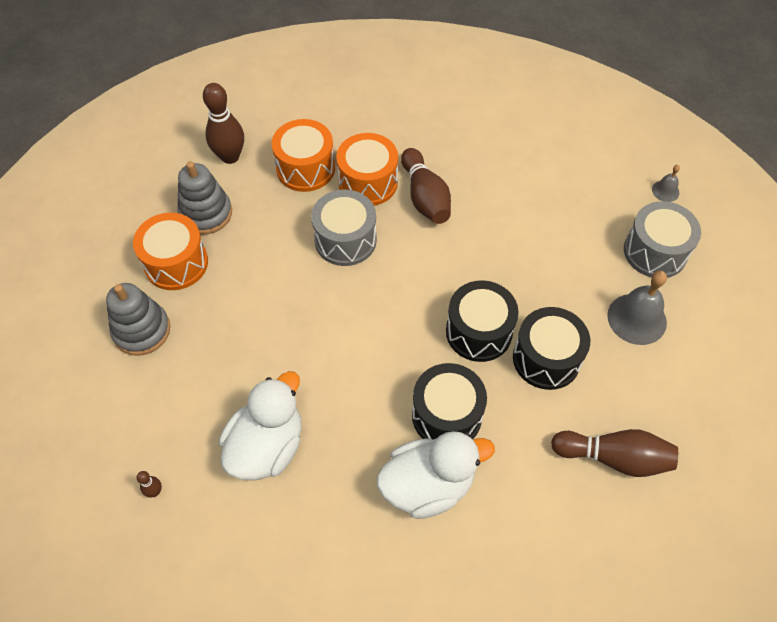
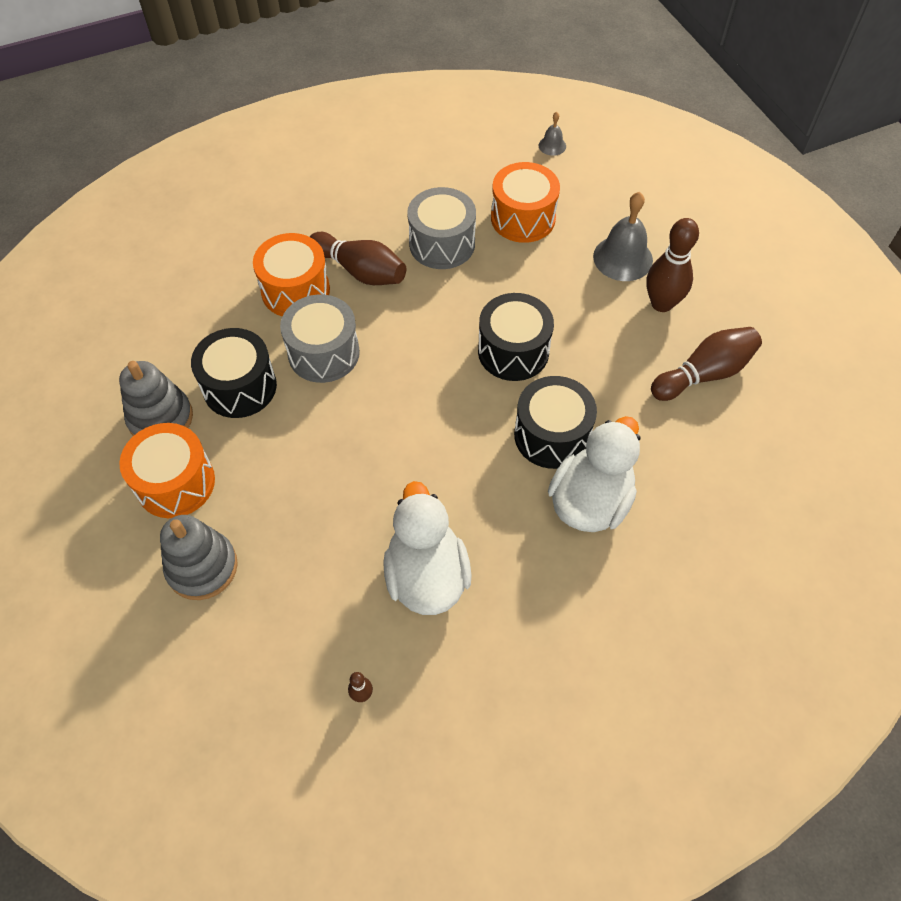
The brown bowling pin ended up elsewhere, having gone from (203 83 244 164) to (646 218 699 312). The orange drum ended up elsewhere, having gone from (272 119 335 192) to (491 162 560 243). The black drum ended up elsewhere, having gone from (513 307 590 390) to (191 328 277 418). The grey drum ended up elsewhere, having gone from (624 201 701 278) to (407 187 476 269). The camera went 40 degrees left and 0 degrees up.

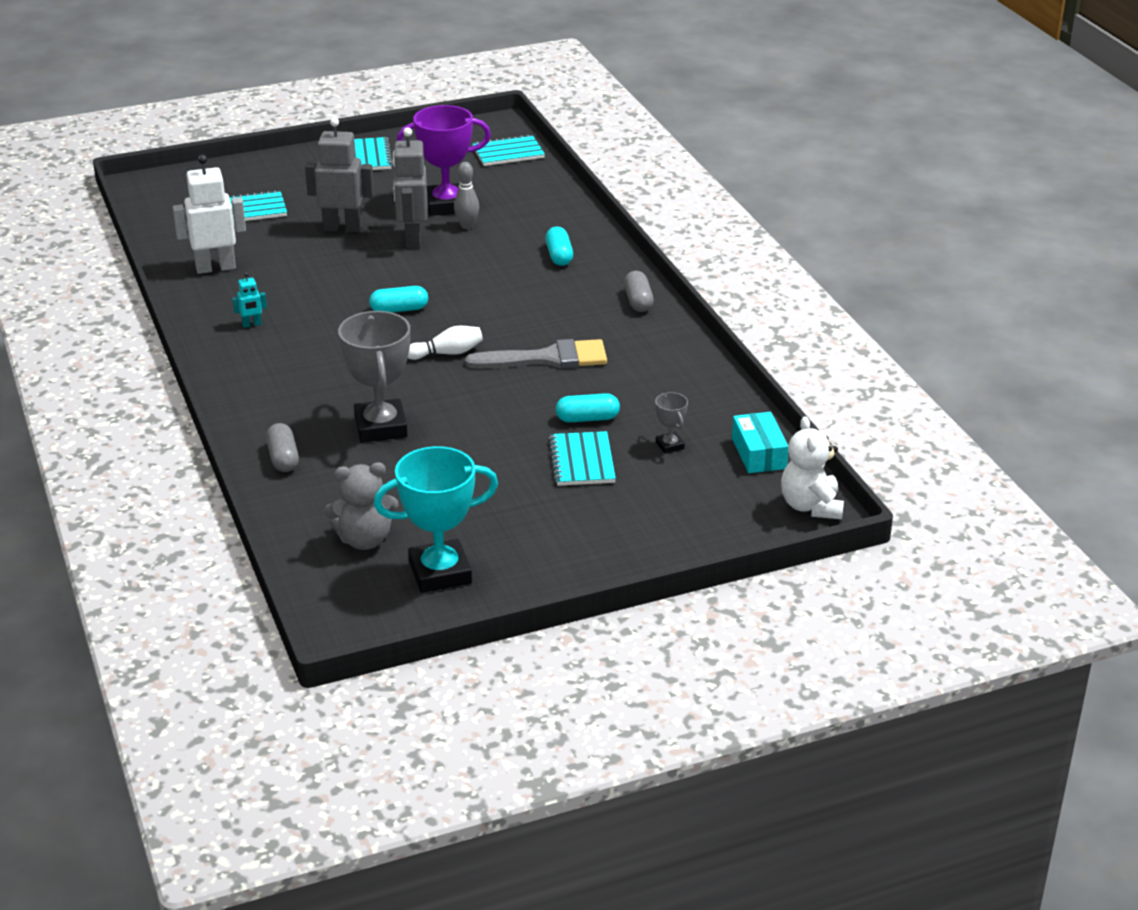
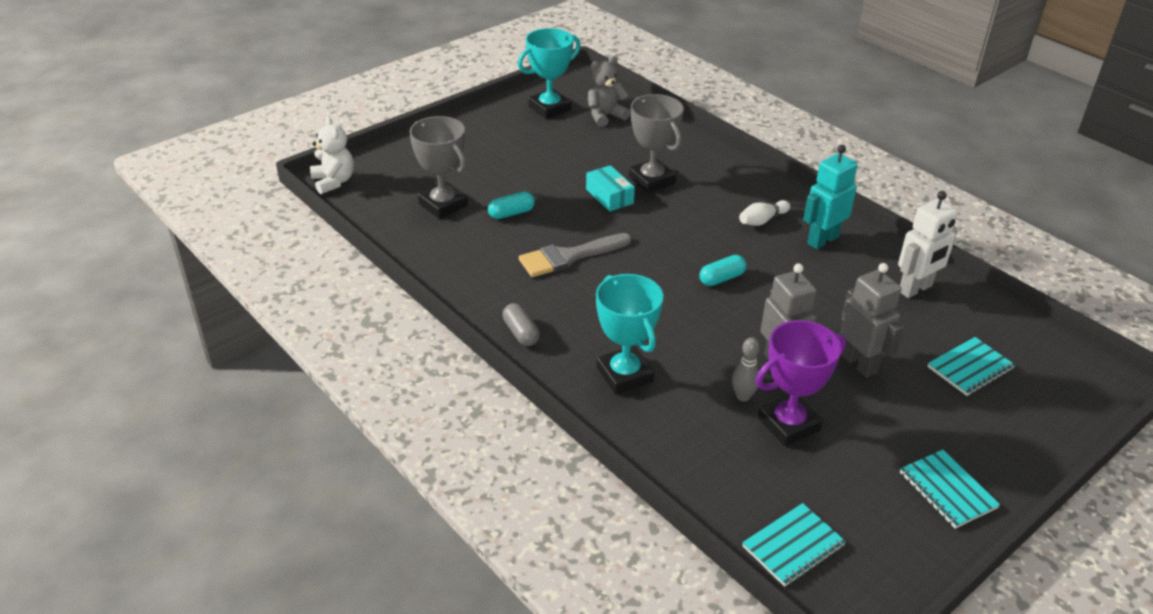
The size of the turquoise robot at (232 272 267 328) changed by a factor of 2.19. The second view lost the grey capsule at (266 423 299 472). The grey robot at (305 117 374 232) ended up facing another way, 105 degrees counterclockwise from before. The white bowling pin ended up elsewhere, having gone from (408 325 483 360) to (739 200 790 226). Where the turquoise capsule stood at (545 227 573 266), the turquoise trophy came to stand at (596 274 663 394). The second view lost the turquoise notebook at (549 431 616 486). The size of the grey trophy at (655 392 688 454) changed by a factor of 2.18. The turquoise box ended up elsewhere, having gone from (732 412 788 473) to (586 165 635 212). The camera went 160 degrees right and 5 degrees up.

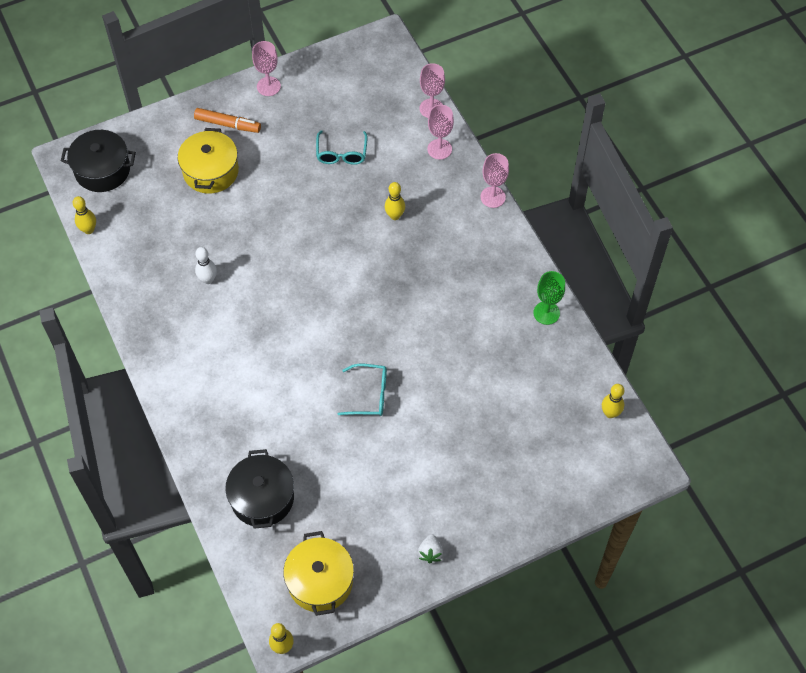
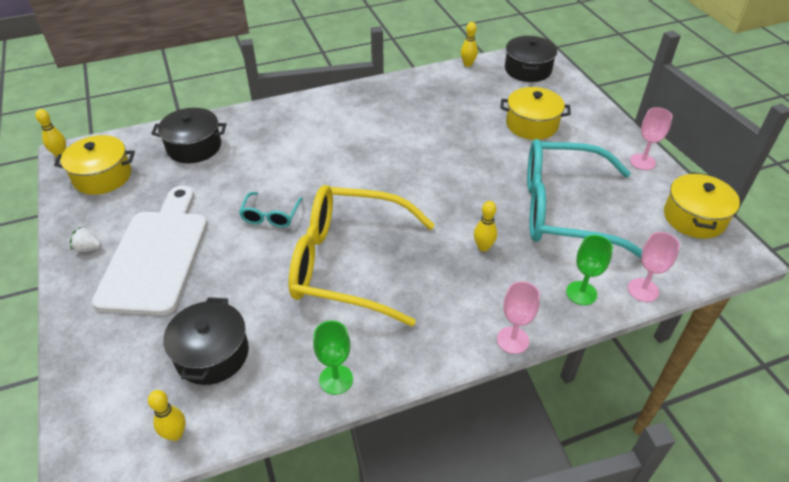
The second view lost the orange marker at (194 108 261 133). The second view lost the white bowling pin at (195 247 217 284). The size of the turquoise glasses at (316 130 368 165) changed by a factor of 2.45. What was the pink goblet at (427 105 454 160) turned into the green goblet at (566 235 613 305). The second view gained the white cutting board at (92 186 208 315). The second view gained the black pot at (163 297 249 385). The second view gained the yellow glasses at (289 185 435 326). The second view gained the yellow pot at (664 172 740 239). The camera went 95 degrees right and 15 degrees down.

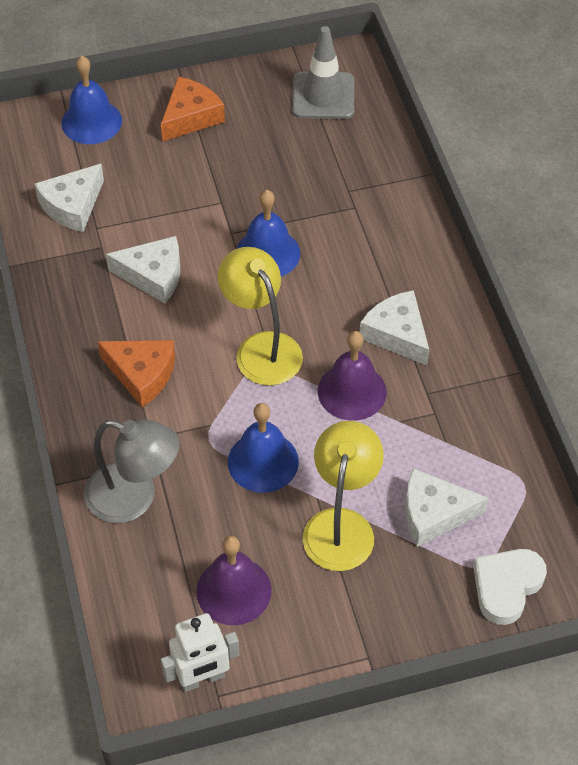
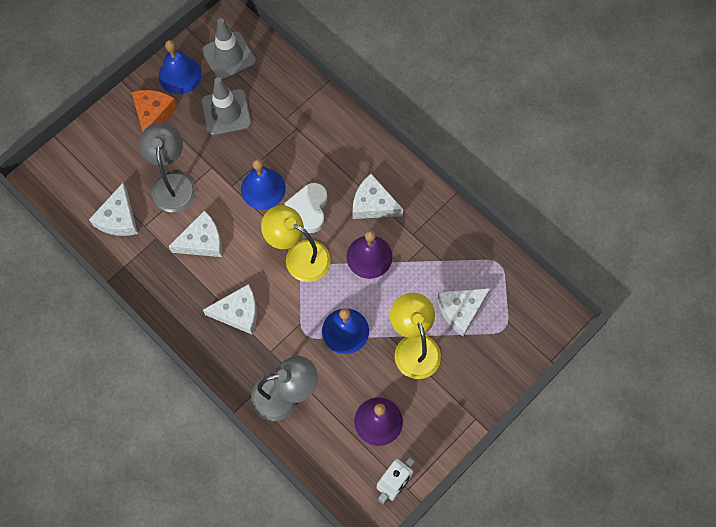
The blue bell ended up elsewhere, having gone from (61 56 122 144) to (159 40 202 94). What was the orange cheese at (98 340 175 407) turned into the white cheese at (203 284 257 334). The white heart ended up elsewhere, having gone from (473 549 547 625) to (285 183 327 233). The second view gained the grey lamp at (139 122 196 212). The second view gained the grey traffic cone at (201 77 251 136). The camera went 30 degrees left and 15 degrees up.

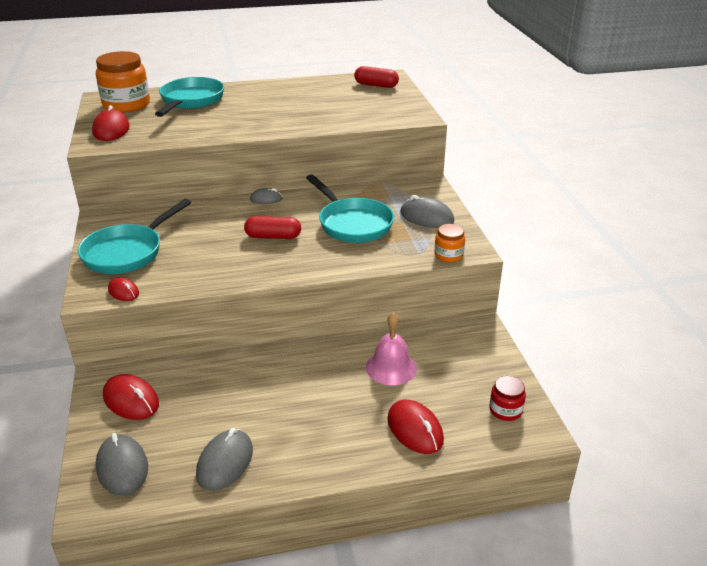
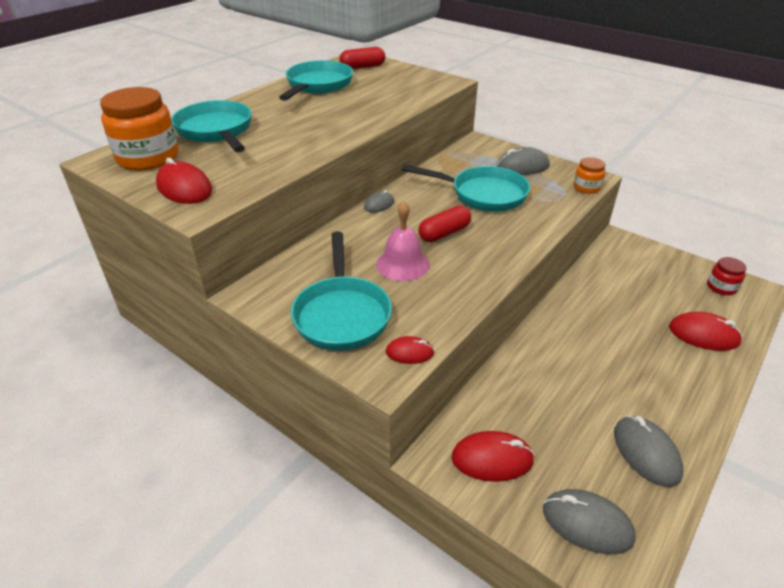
The pink bell ended up elsewhere, having gone from (366 312 417 385) to (376 201 430 281). The second view gained the turquoise pan at (279 60 353 101). The camera went 40 degrees left and 5 degrees up.

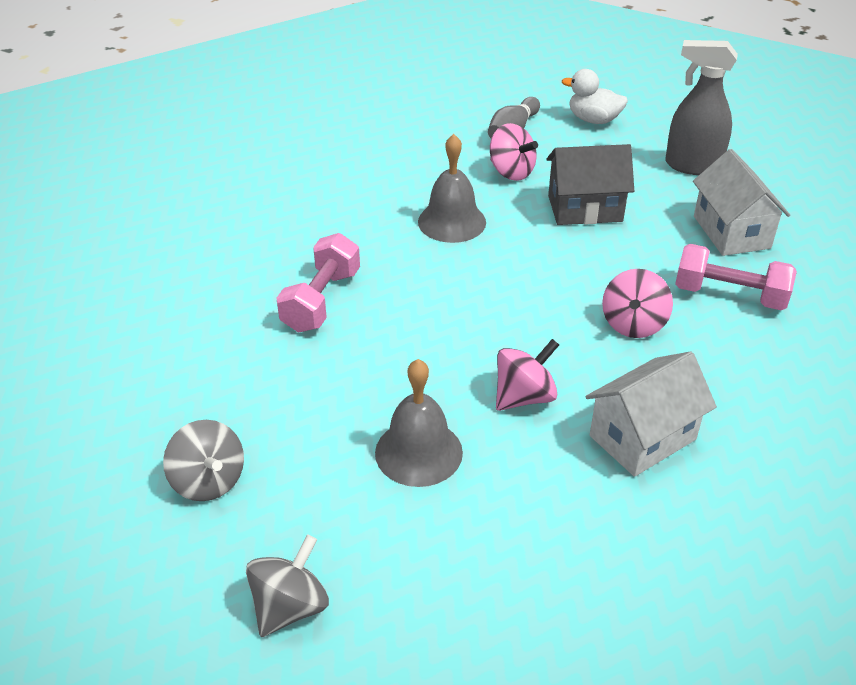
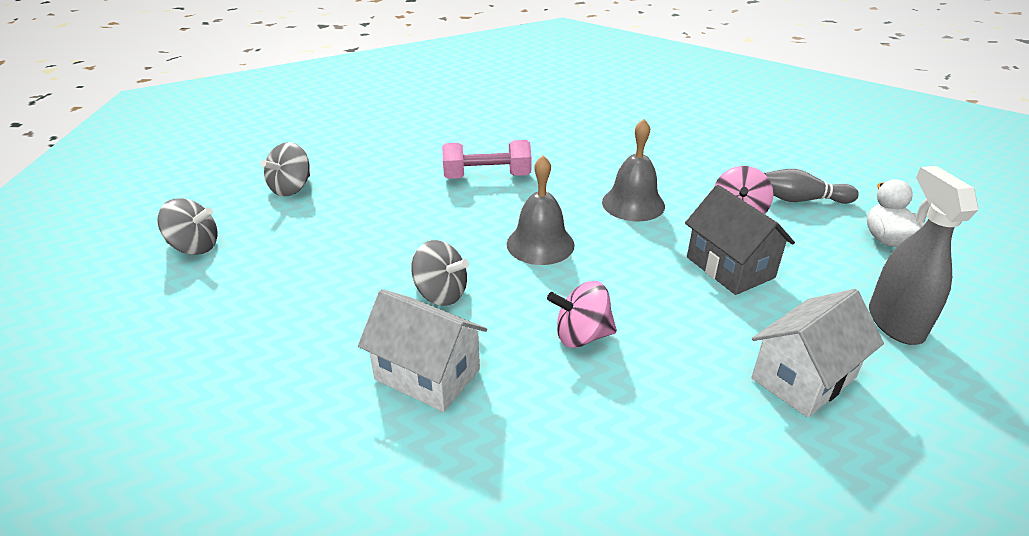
The grey bell ended up elsewhere, having gone from (375 359 463 487) to (507 155 575 265). What was the pink spinning top at (496 339 559 411) turned into the grey spinning top at (411 240 469 306). The second view lost the pink dumbbell at (675 244 797 310). The camera went 65 degrees right and 5 degrees down.

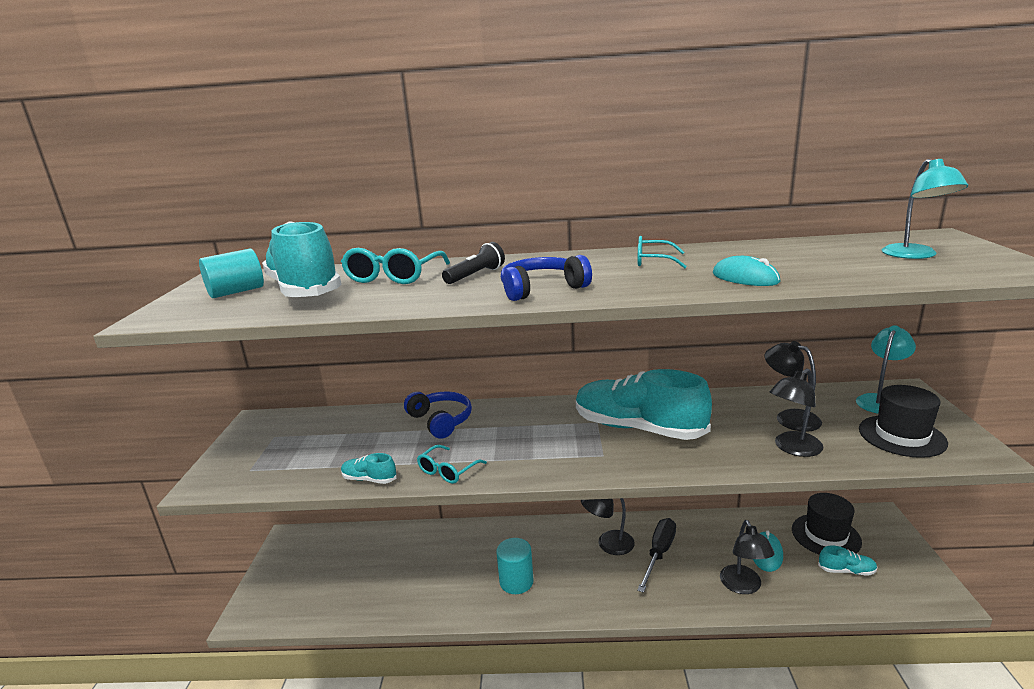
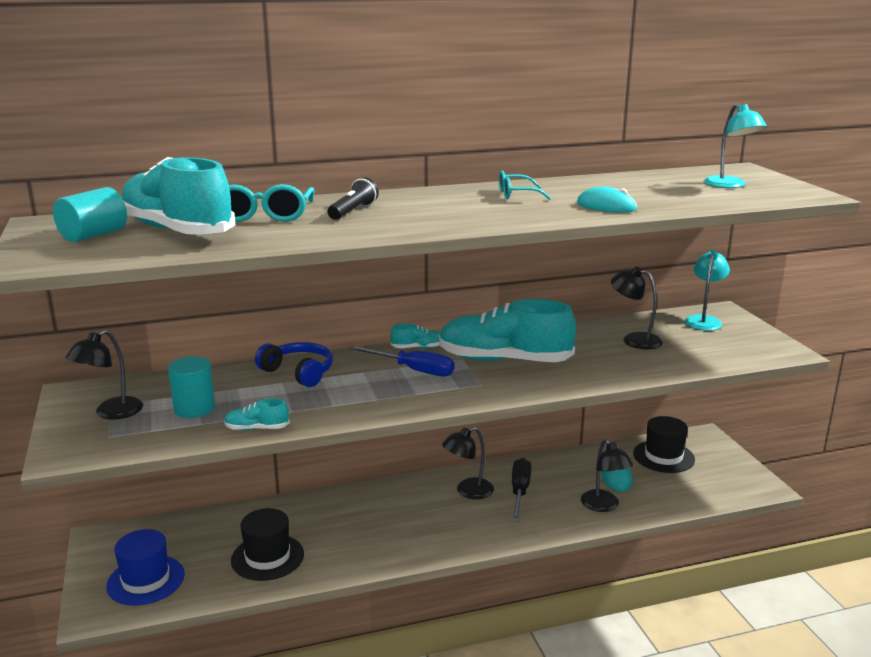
The second view lost the turquoise glasses at (417 445 487 484). The turquoise cylinder ended up elsewhere, having gone from (496 538 534 594) to (168 356 215 418). The second view lost the blue headphones at (501 255 592 301). The black lamp ended up elsewhere, having gone from (770 368 823 457) to (66 330 143 419). The turquoise shoe ended up elsewhere, having gone from (818 546 877 576) to (391 323 440 348). The black hat ended up elsewhere, having gone from (859 385 948 458) to (231 508 304 581). The second view gained the blue hat at (106 529 185 606). The second view gained the blue screwdriver at (349 345 455 376). The camera went 20 degrees left and 0 degrees up.

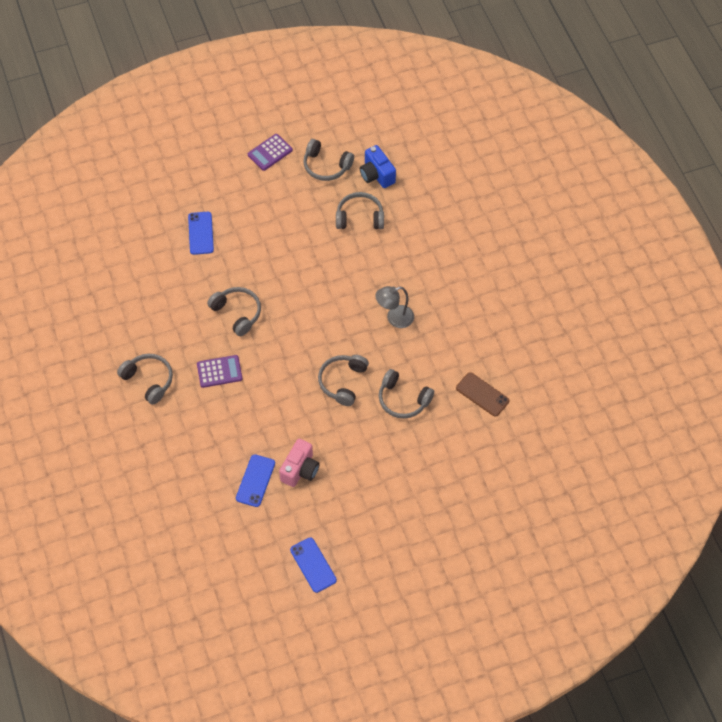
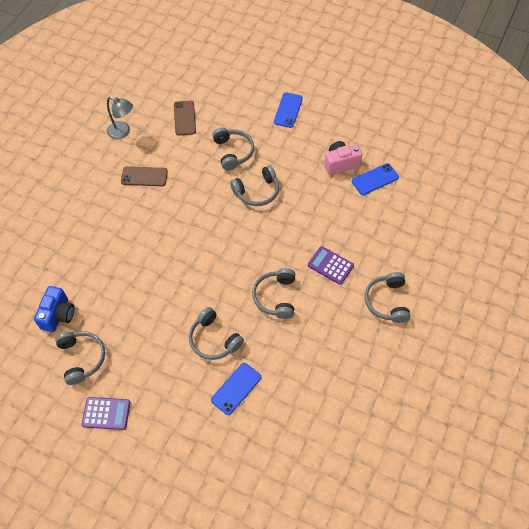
The blue phone ended up elsewhere, having gone from (290 538 337 593) to (274 92 303 128). The grey headphones ended up elsewhere, having gone from (336 192 384 229) to (189 307 244 360). The grey lamp ended up elsewhere, having gone from (375 286 414 328) to (107 97 133 139). The second view gained the brown phone at (121 166 168 186). The camera went 135 degrees left and 0 degrees up.

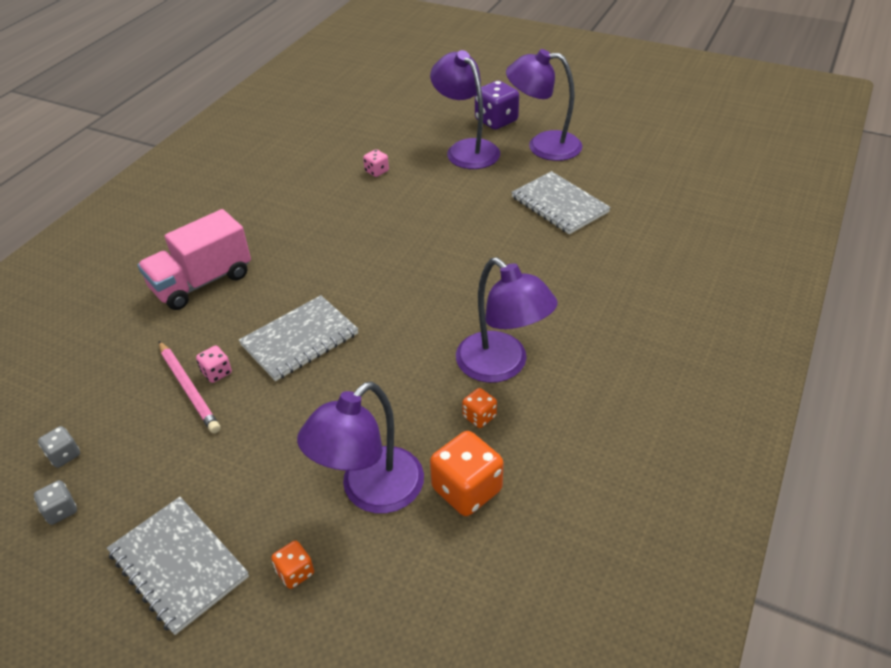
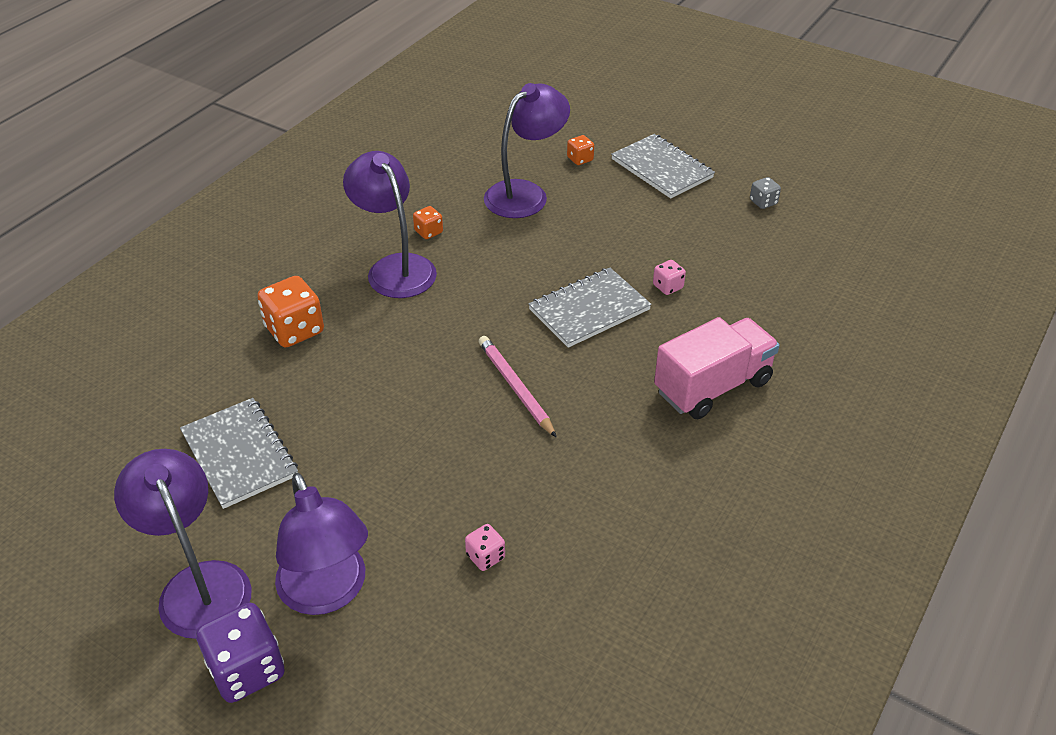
The second view lost the grey dice at (38 426 80 468). The pink pencil ended up elsewhere, having gone from (159 341 220 433) to (478 336 557 438). The orange dice ended up elsewhere, having gone from (430 431 504 516) to (257 276 324 348). The purple lamp at (506 49 582 161) ended up facing another way, 135 degrees counterclockwise from before. The camera went 175 degrees left and 0 degrees up.

